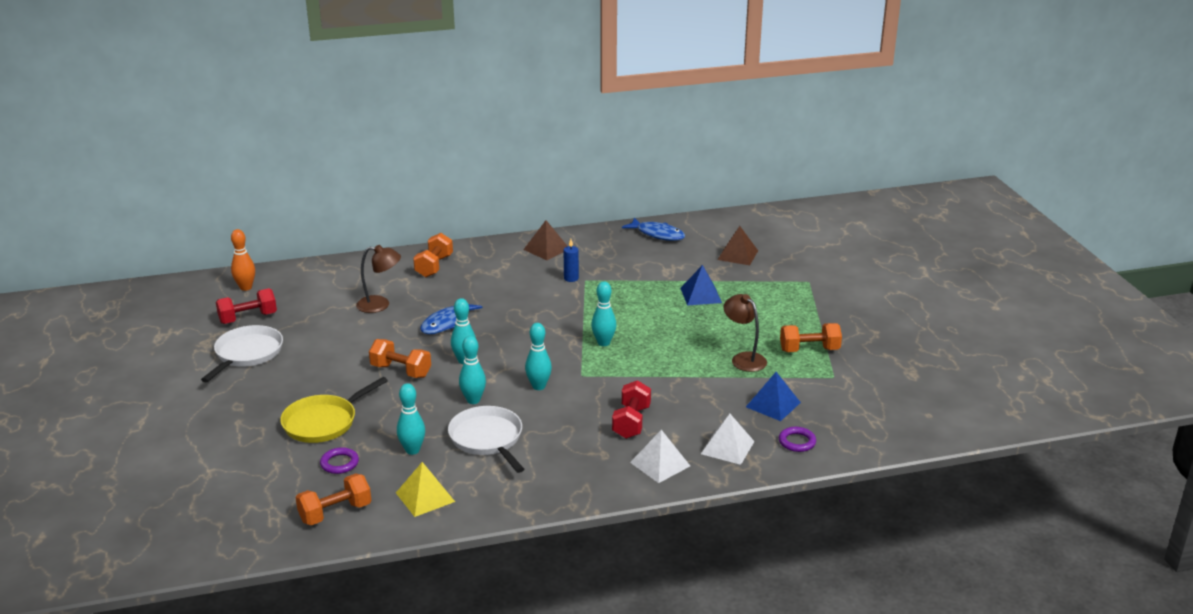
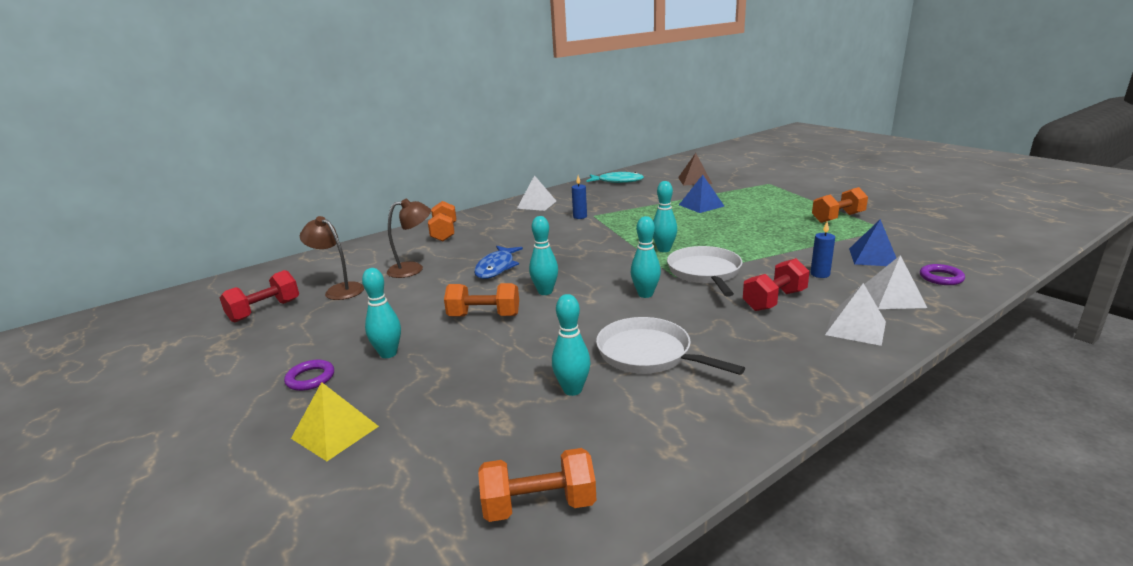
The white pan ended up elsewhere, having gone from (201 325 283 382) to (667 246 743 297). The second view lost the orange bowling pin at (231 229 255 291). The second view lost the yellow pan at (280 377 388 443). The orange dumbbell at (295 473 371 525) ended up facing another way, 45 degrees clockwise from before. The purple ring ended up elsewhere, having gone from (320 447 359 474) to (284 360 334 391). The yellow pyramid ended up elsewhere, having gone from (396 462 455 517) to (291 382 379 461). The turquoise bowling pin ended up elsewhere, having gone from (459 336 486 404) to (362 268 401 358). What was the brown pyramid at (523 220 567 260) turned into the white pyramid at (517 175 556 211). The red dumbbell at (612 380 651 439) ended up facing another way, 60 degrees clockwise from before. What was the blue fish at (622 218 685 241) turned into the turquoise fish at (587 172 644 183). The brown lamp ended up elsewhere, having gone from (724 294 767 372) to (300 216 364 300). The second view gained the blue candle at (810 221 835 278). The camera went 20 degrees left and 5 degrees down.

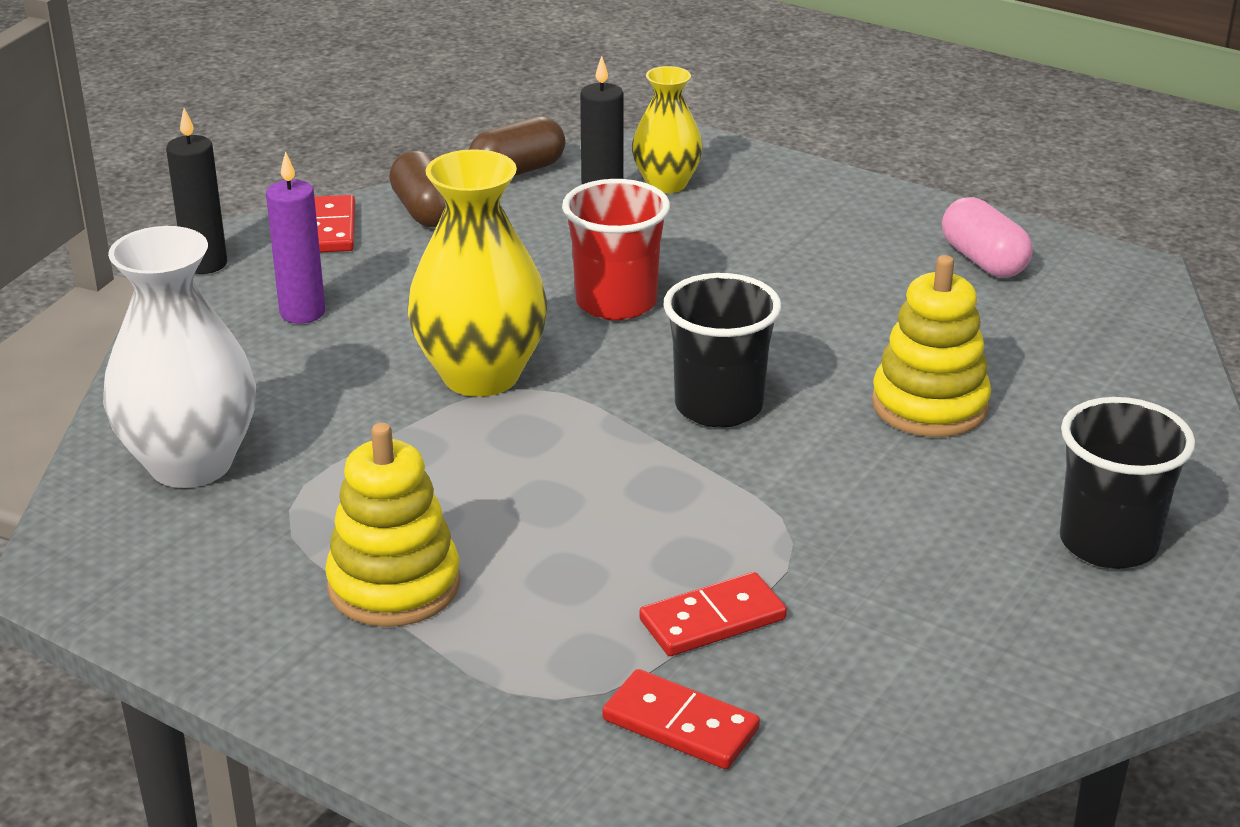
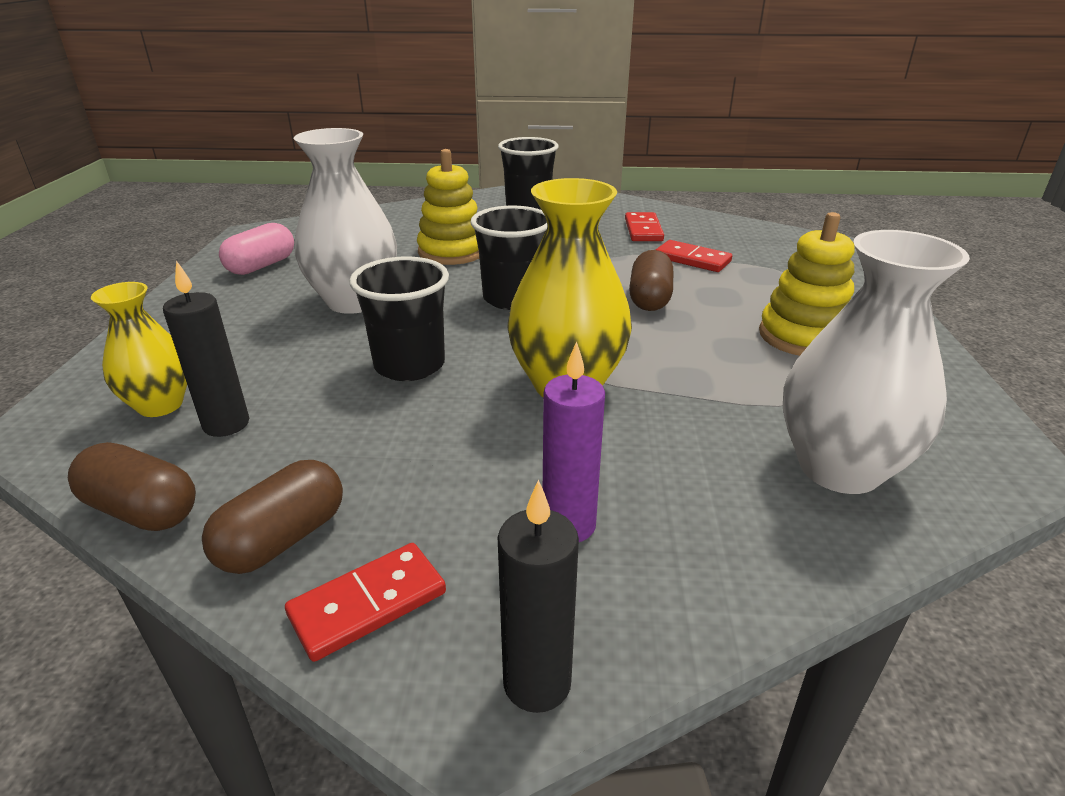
What was the red cup at (562 179 670 320) turned into the black cup at (349 257 449 381). The red domino ended up elsewhere, having gone from (602 669 760 769) to (625 212 664 241). The second view gained the white vase at (294 128 397 314). The second view gained the brown capsule at (629 250 673 311). The camera went 120 degrees left and 0 degrees up.

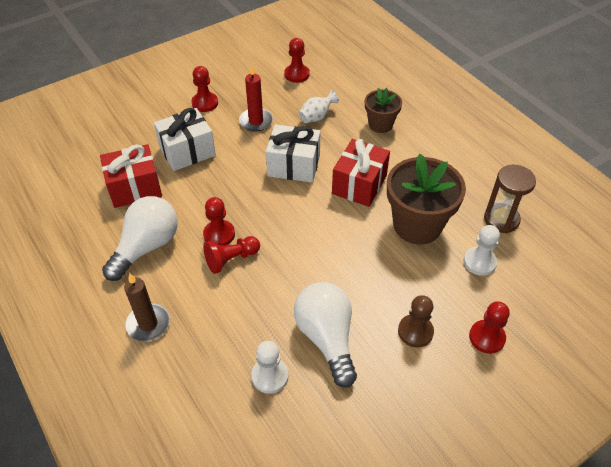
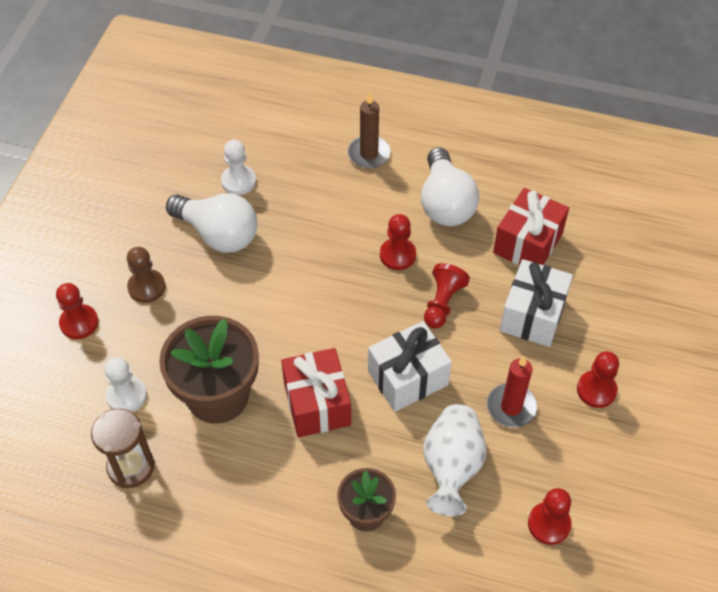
The red pawn ended up elsewhere, having gone from (204 236 260 274) to (424 263 470 328). The size of the white vase at (299 90 339 123) changed by a factor of 1.69. The camera went 140 degrees right and 5 degrees up.

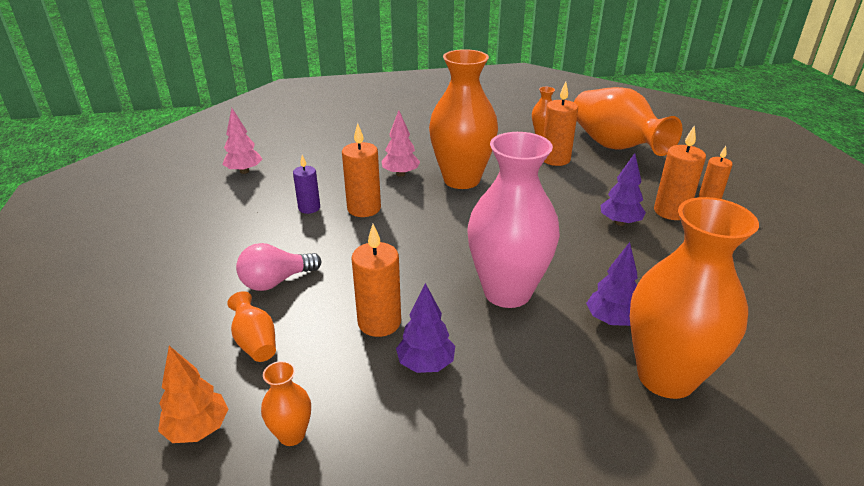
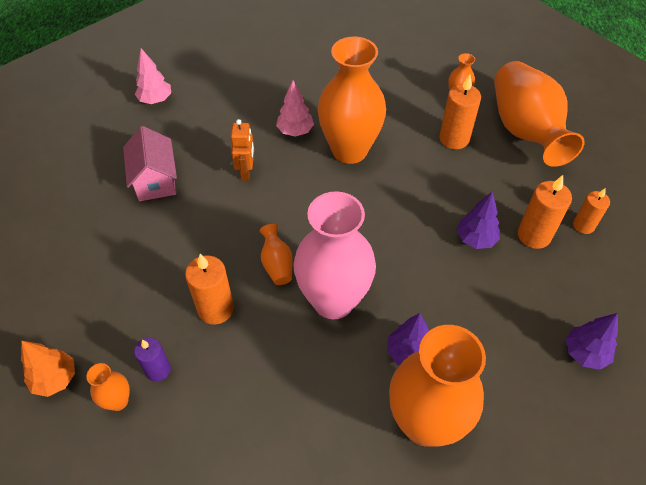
The orange vase ended up elsewhere, having gone from (227 291 276 362) to (260 224 293 285). The second view lost the pink light bulb at (236 243 321 291). The purple candle ended up elsewhere, having gone from (293 155 320 214) to (134 337 171 382). Where the orange candle stood at (342 123 381 217), the orange robot came to stand at (231 119 254 181). The purple tree ended up elsewhere, having gone from (396 283 455 373) to (566 313 618 370). The second view gained the pink house at (123 126 177 201). The camera went 15 degrees right and 20 degrees up.

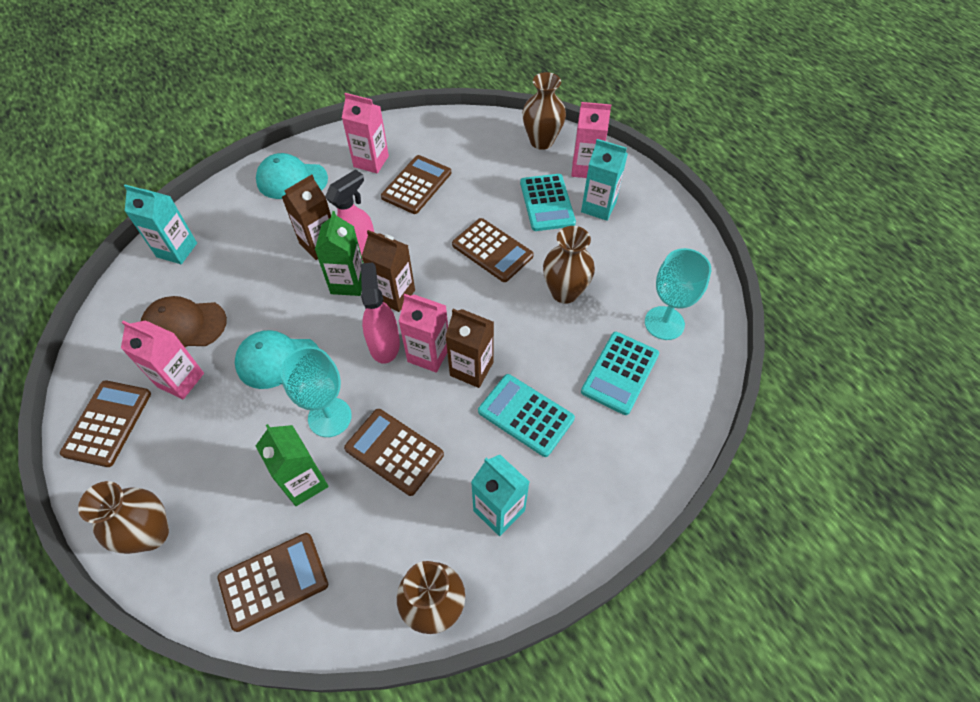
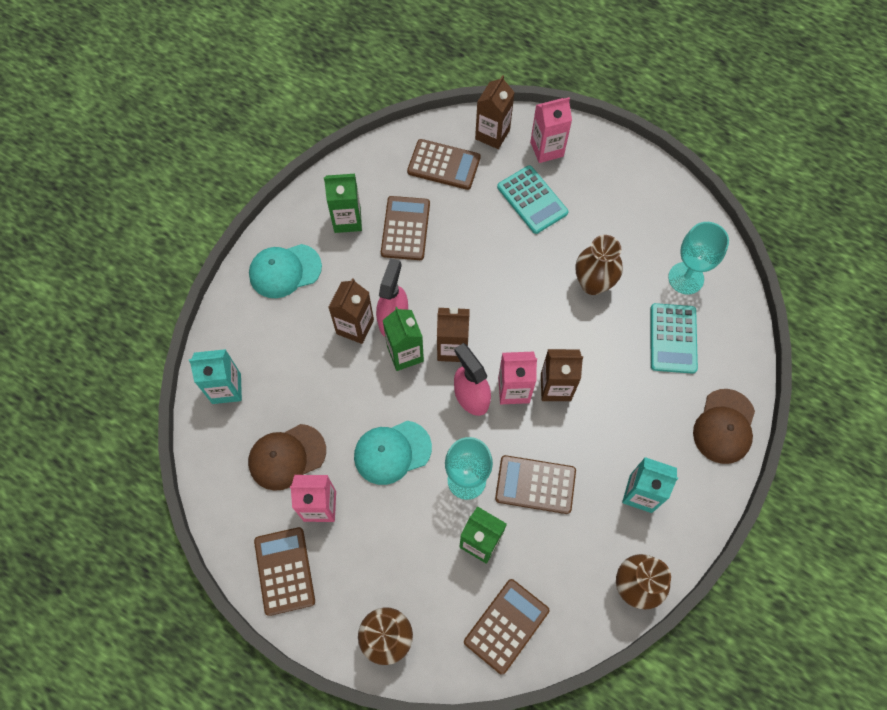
What was the pink carton at (342 93 389 173) turned into the green carton at (324 174 362 233). The brown calculator ended up elsewhere, having gone from (452 218 534 282) to (407 139 481 190). The second view lost the turquoise calculator at (478 374 575 457). Where the brown vase stood at (522 72 566 150), the brown carton came to stand at (475 75 515 149). The second view lost the turquoise carton at (581 139 628 221). The second view gained the brown cap at (693 389 755 464). The camera went 25 degrees left and 10 degrees up.

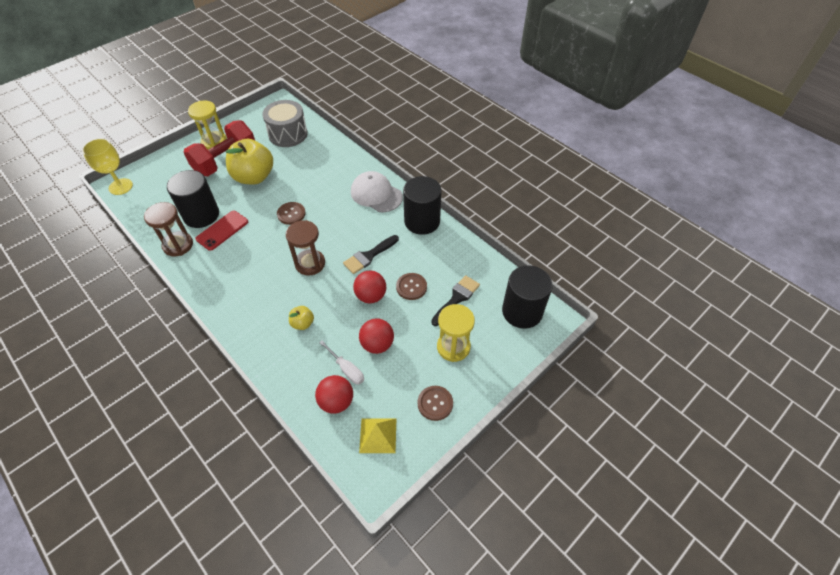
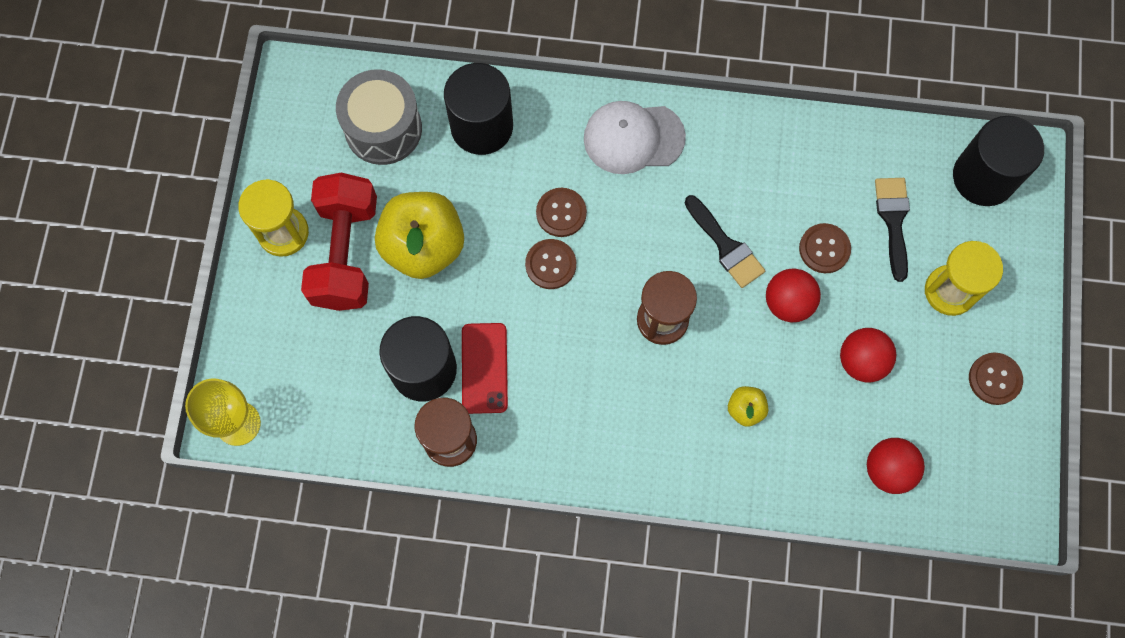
The second view lost the white screwdriver at (319 340 364 385). The black brush at (343 235 399 274) ended up facing another way, 45 degrees counterclockwise from before. The second view lost the yellow pyramid at (359 418 396 453). The black cylinder ended up elsewhere, having gone from (403 176 441 235) to (444 63 513 155). The second view gained the brown button at (536 188 587 237). The camera went 40 degrees left and 20 degrees up.

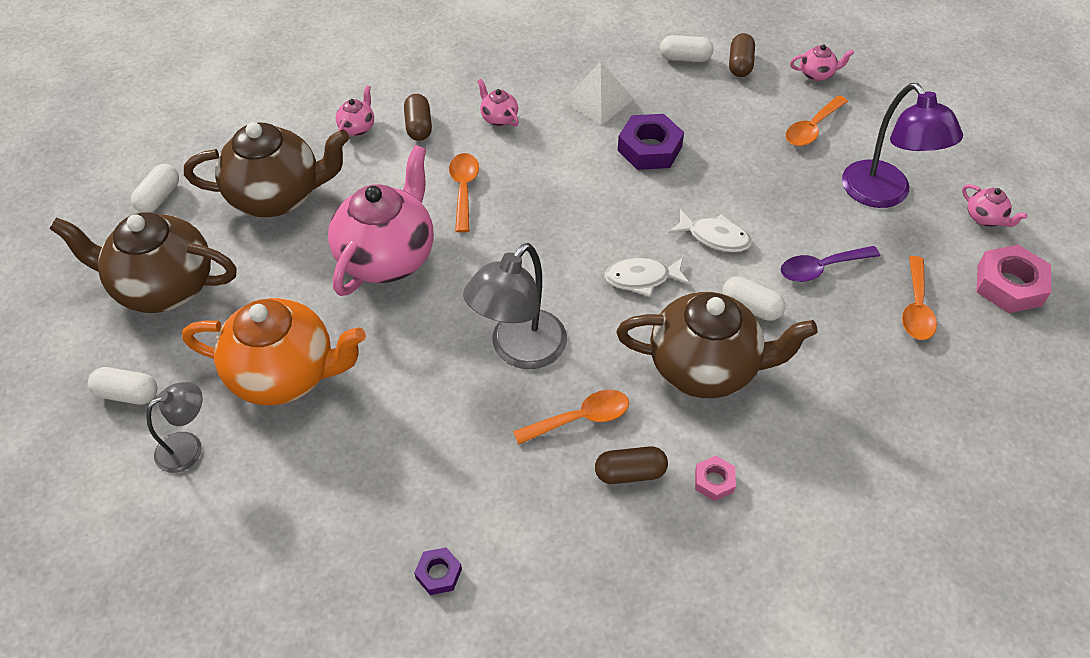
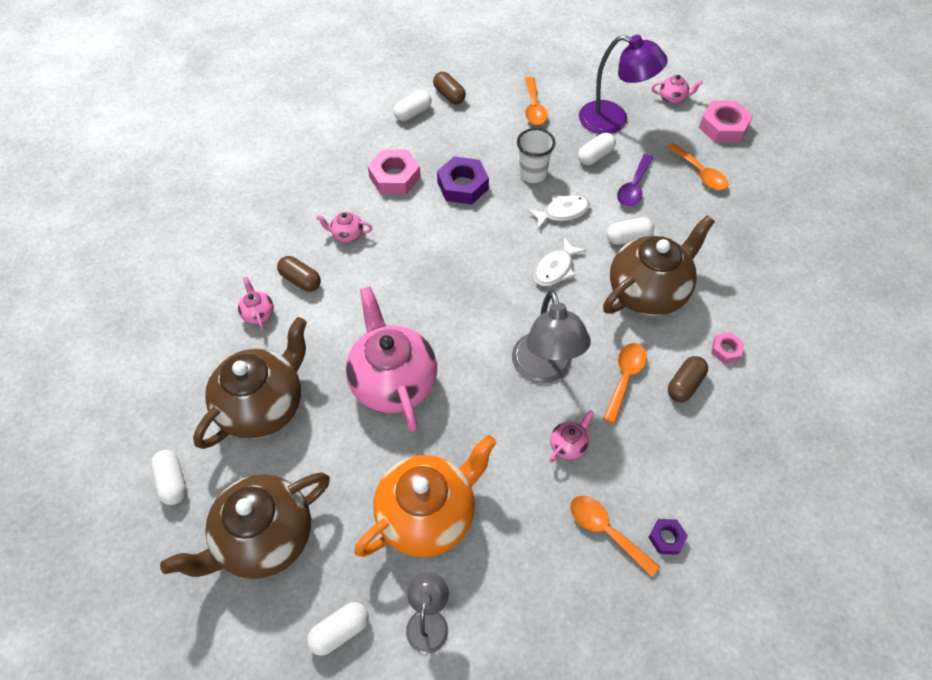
The orange spoon ended up elsewhere, having gone from (449 153 479 233) to (570 496 660 577). Where the white pyramid stood at (563 61 634 125), the pink nut came to stand at (368 149 421 194). The pink teapot ended up elsewhere, having gone from (790 45 854 81) to (549 410 594 463). The second view gained the white cup at (517 128 555 183). The second view gained the white capsule at (578 133 616 165). The camera went 45 degrees left and 5 degrees up.

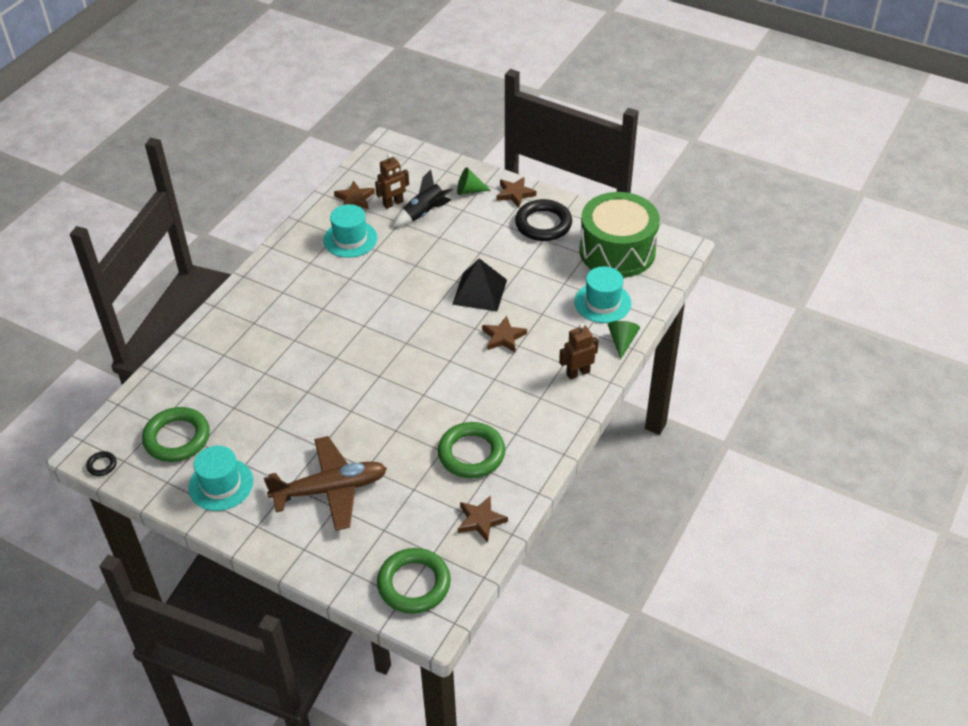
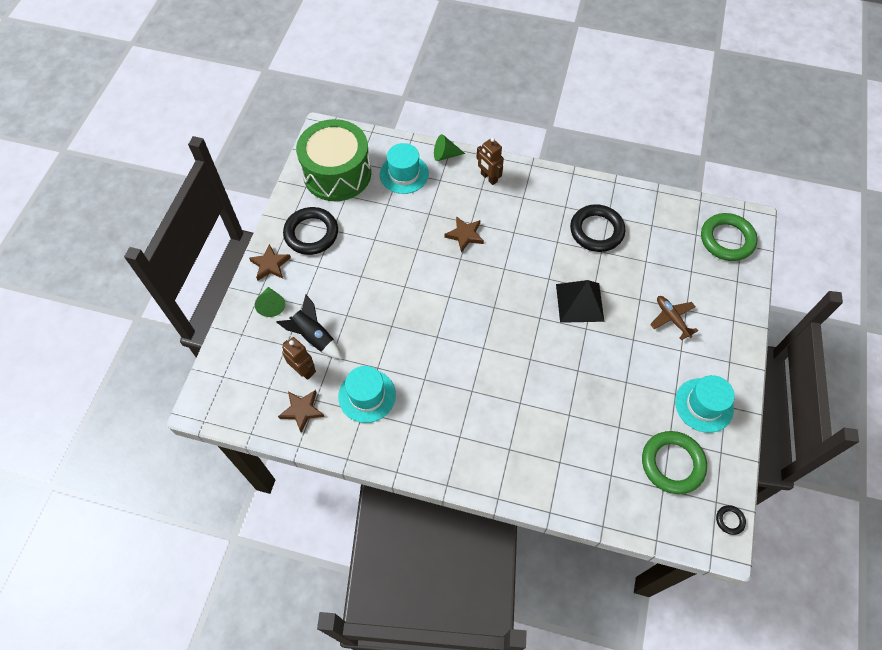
The size of the brown plane at (264 436 387 531) changed by a factor of 0.53. What was the green ring at (438 422 505 478) turned into the black ring at (570 204 625 252). The black pyramid ended up elsewhere, having gone from (452 258 507 311) to (556 280 604 323). The second view lost the brown star at (458 496 508 542). The camera went 105 degrees left and 15 degrees up.

